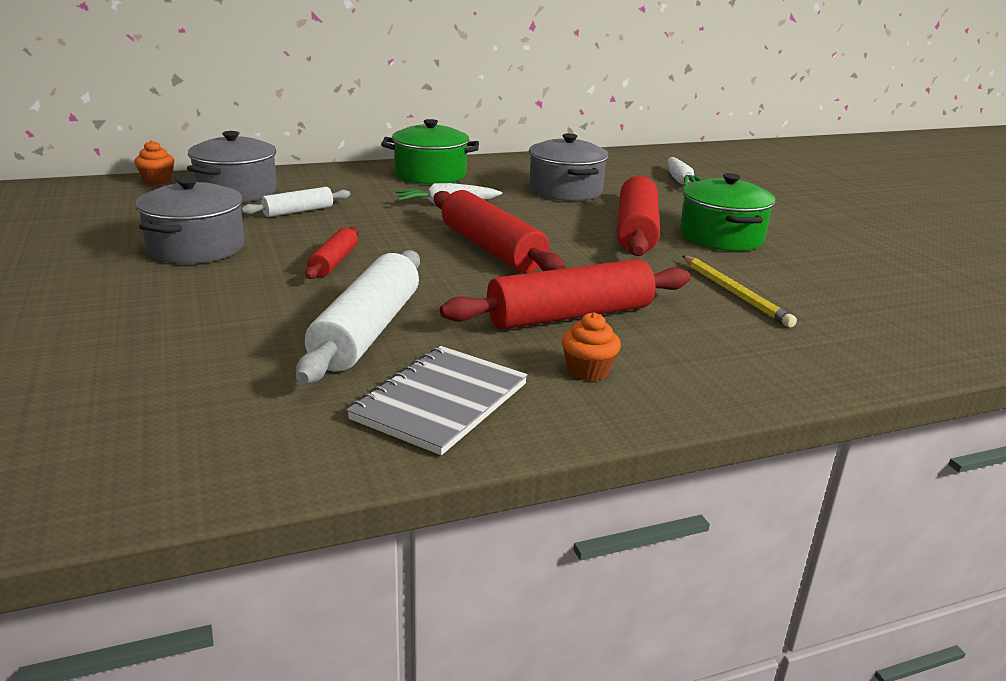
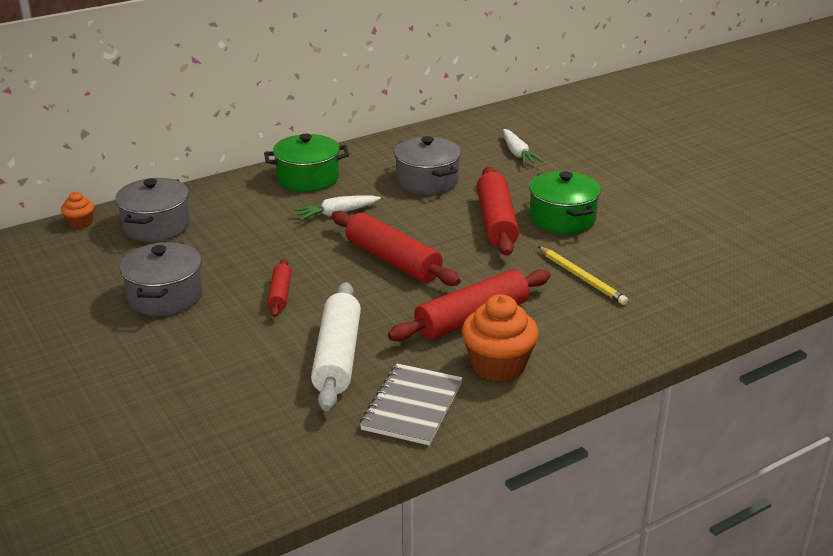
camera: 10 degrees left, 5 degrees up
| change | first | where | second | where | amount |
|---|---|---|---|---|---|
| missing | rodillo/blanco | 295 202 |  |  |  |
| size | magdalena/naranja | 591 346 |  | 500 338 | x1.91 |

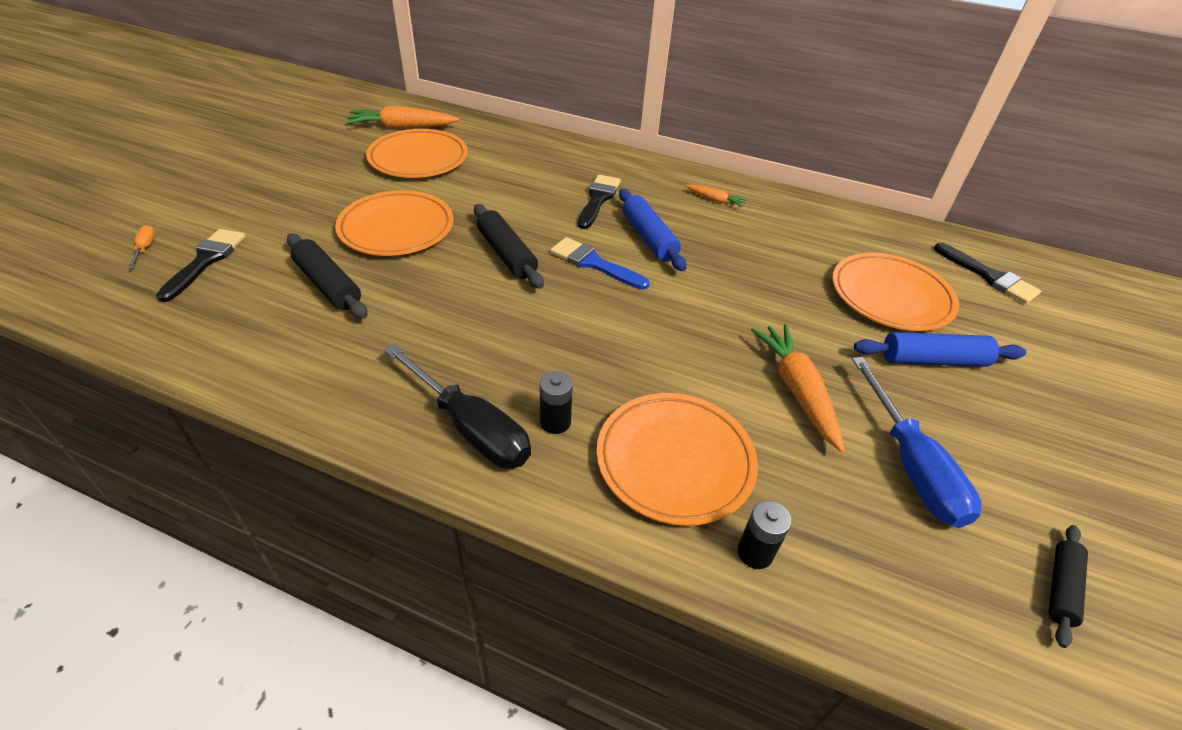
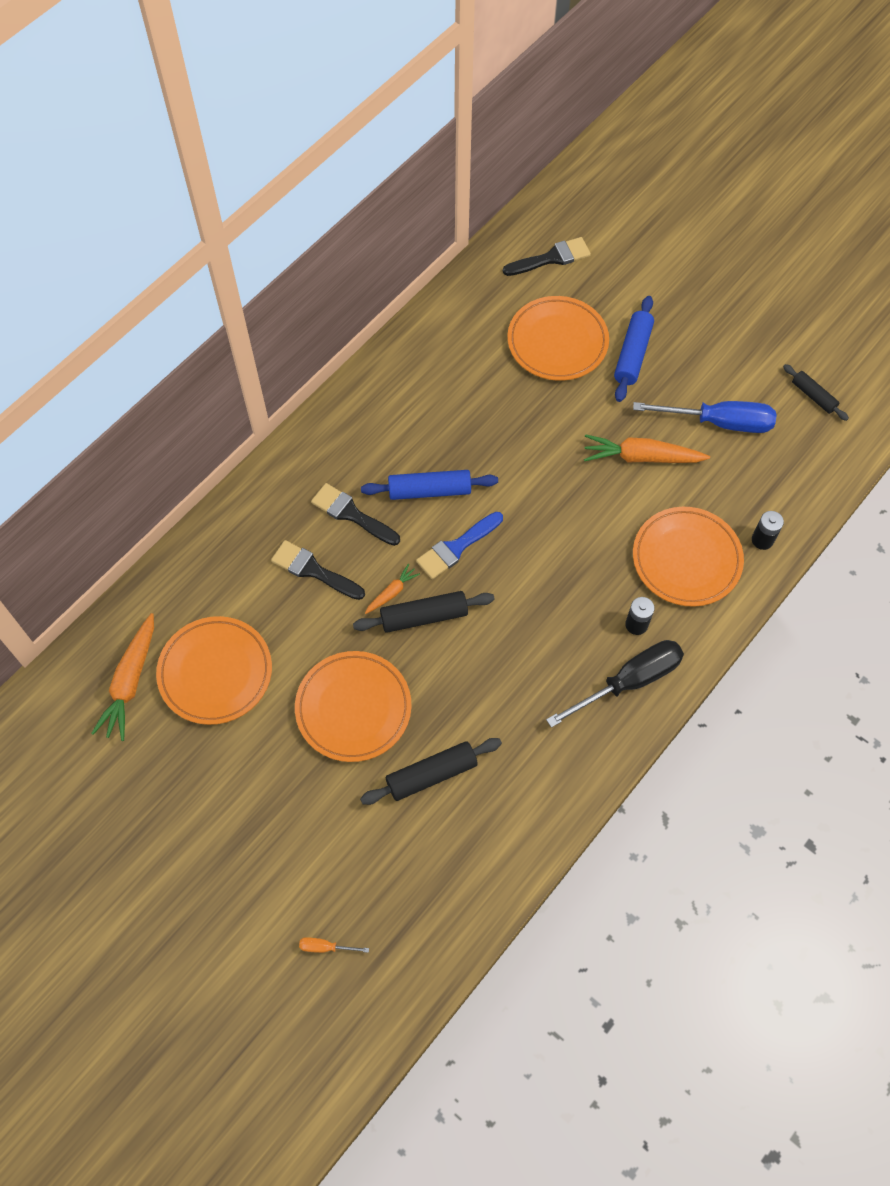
camera: 70 degrees left, 20 degrees up
| change | first | where | second | where | amount |
|---|---|---|---|---|---|
| relocated | zanahoria/naranja | 716 195 |  | 392 589 |  |
| relocated | pincel/negro | 201 265 |  | 318 570 |  |

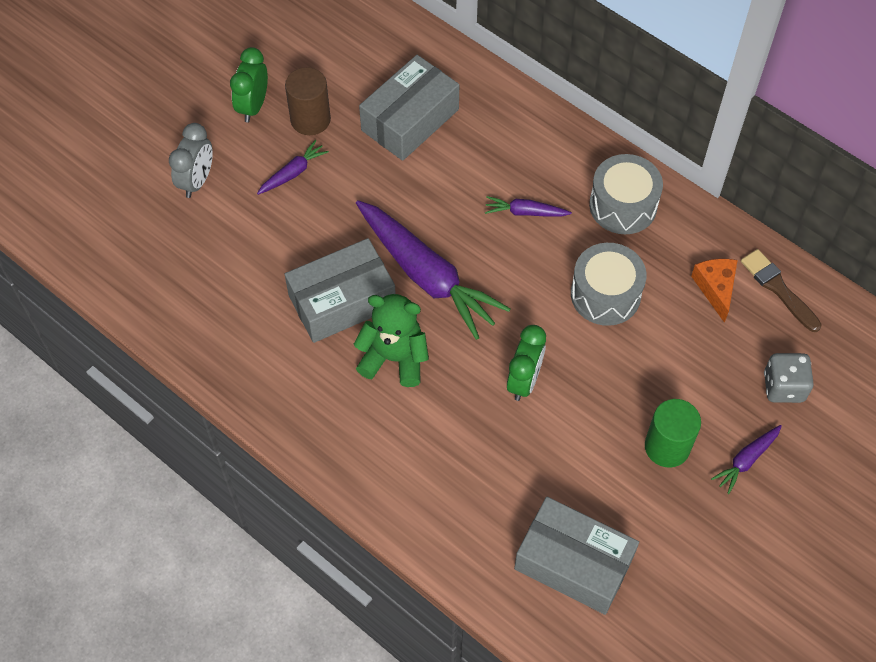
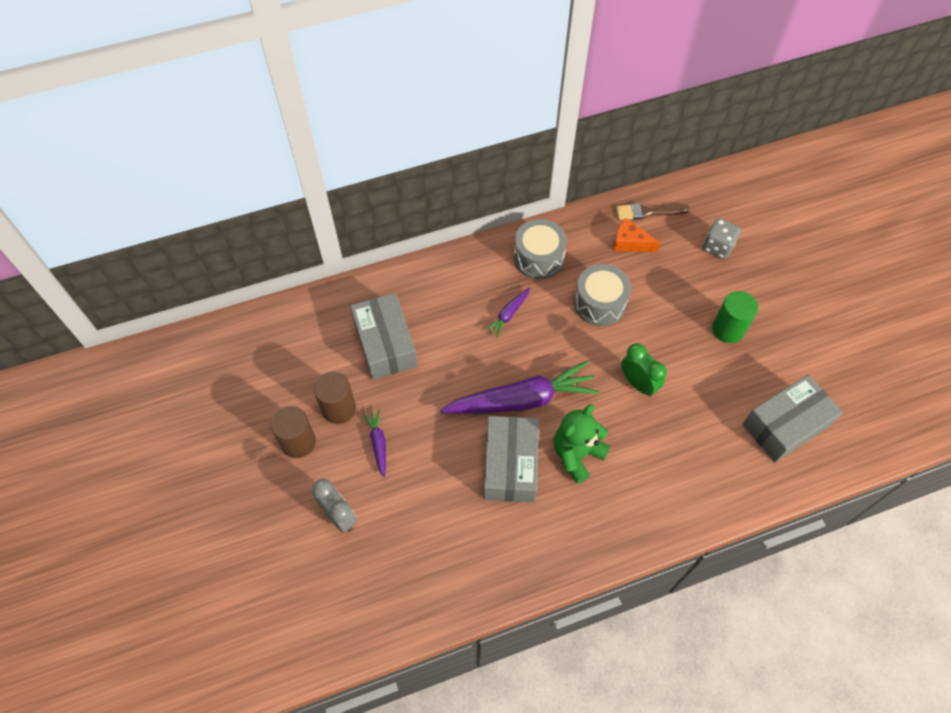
camera: 60 degrees left, 0 degrees up
| change | first | where | second | where | amount |
|---|---|---|---|---|---|
| exchanged | despertador/verde | 249 85 | cilindro/marrón | 293 432 |  |
| missing | zanahoria/morado | 746 459 |  |  |  |

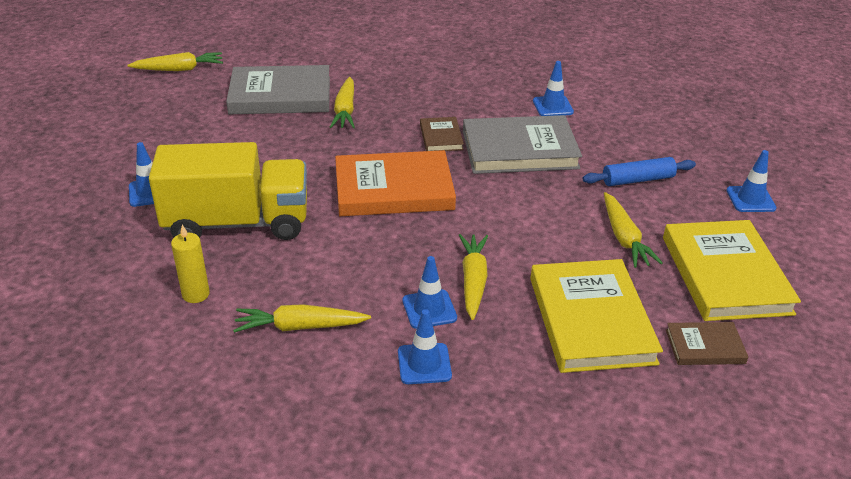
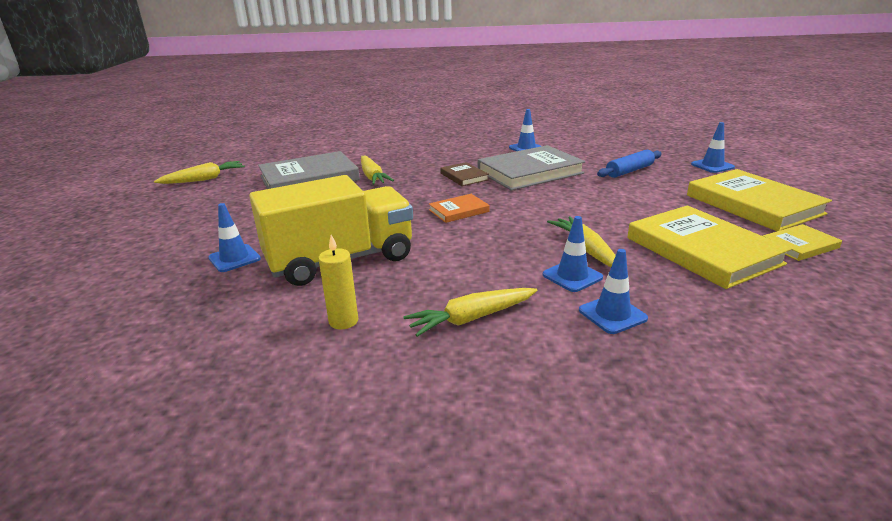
camera: 20 degrees left, 10 degrees down
| change | first | where | second | where | amount |
|---|---|---|---|---|---|
| size | libro/naranja | 395 183 |  | 459 208 | x0.49 |
| missing | zanahoria/amarillo | 633 230 |  |  |  |
| colour | libro/marrón | 707 343 | libro/amarillo | 802 242 |  |

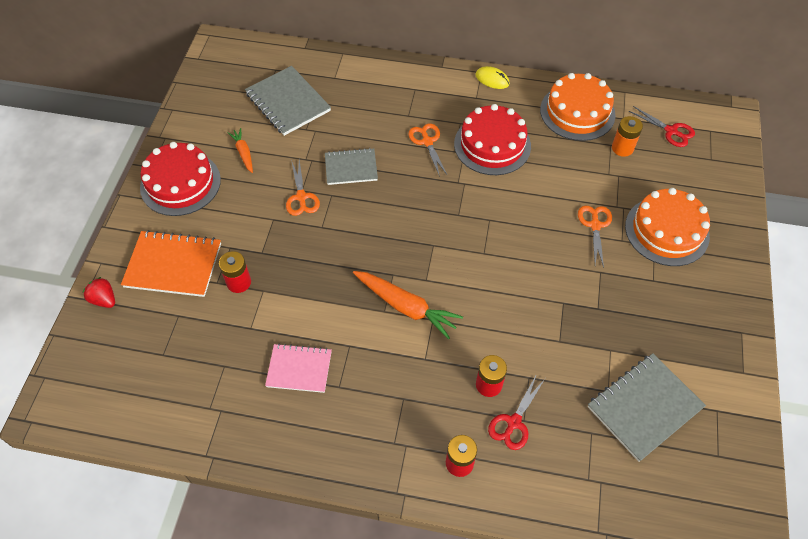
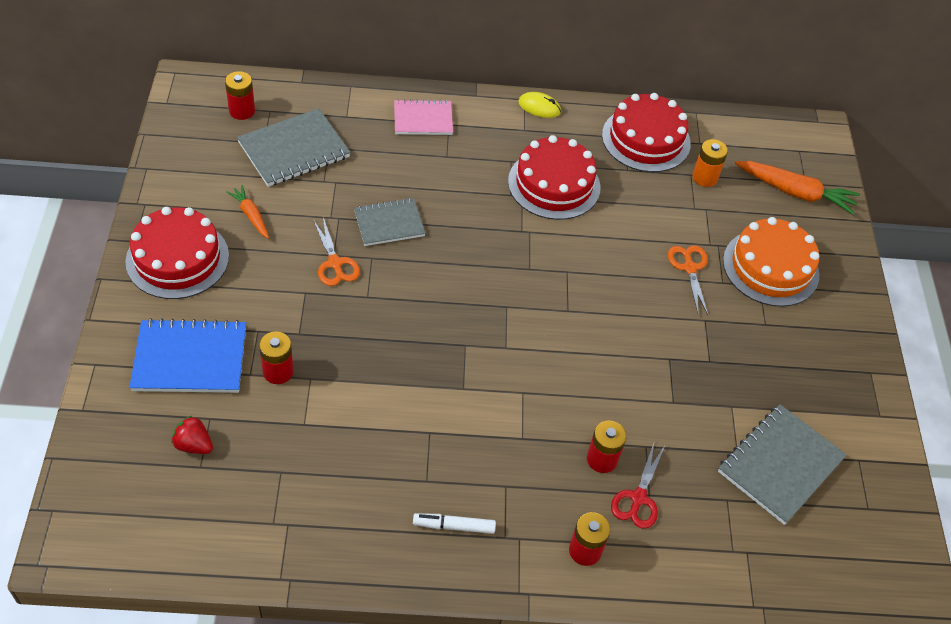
camera: 15 degrees left, 5 degrees down
| change | first | where | second | where | amount |
|---|---|---|---|---|---|
| spun | cuaderno/gris | 288 101 |  | 294 147 | 75 degrees counterclockwise |
| colour | tarta/naranja | 578 107 | tarta/rojo | 646 132 |  |
| missing | tijeras/rojo | 662 126 |  |  |  |
| missing | tijeras/naranja | 427 150 |  |  |  |
| colour | cuaderno/naranja | 171 263 | cuaderno/azul | 187 355 |  |
| relocated | zanahoria/naranja | 408 305 |  | 797 188 |  |
| relocated | fresa/rojo | 99 292 |  | 192 435 |  |
| relocated | cuaderno/rosa | 298 368 |  | 423 117 |  |
| appeared |  |  | pila/rojo | 240 95 |  |
| appeared |  |  | rotulador/blanco | 454 523 |  |

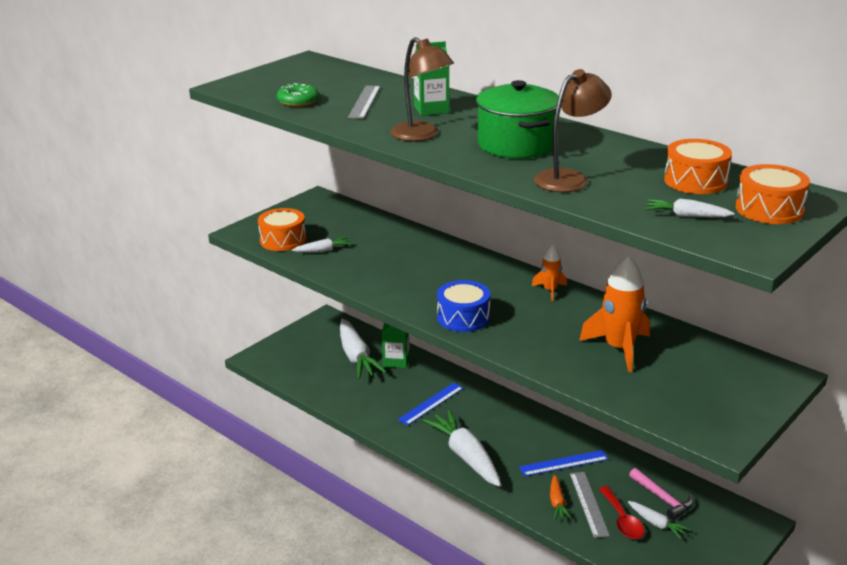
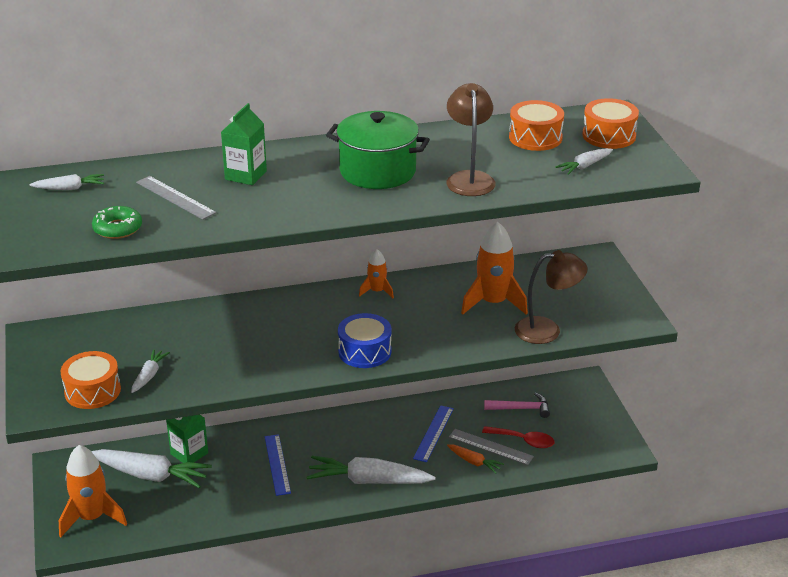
camera: 55 degrees left, 5 degrees up
| change | first | where | second | where | amount |
|---|---|---|---|---|---|
| relocated | lámpara/marrón | 422 89 |  | 551 297 |  |
| relocated | zanahoria/blanco | 659 520 |  | 67 182 |  |
| appeared |  |  | cohete/naranja | 93 491 |  |

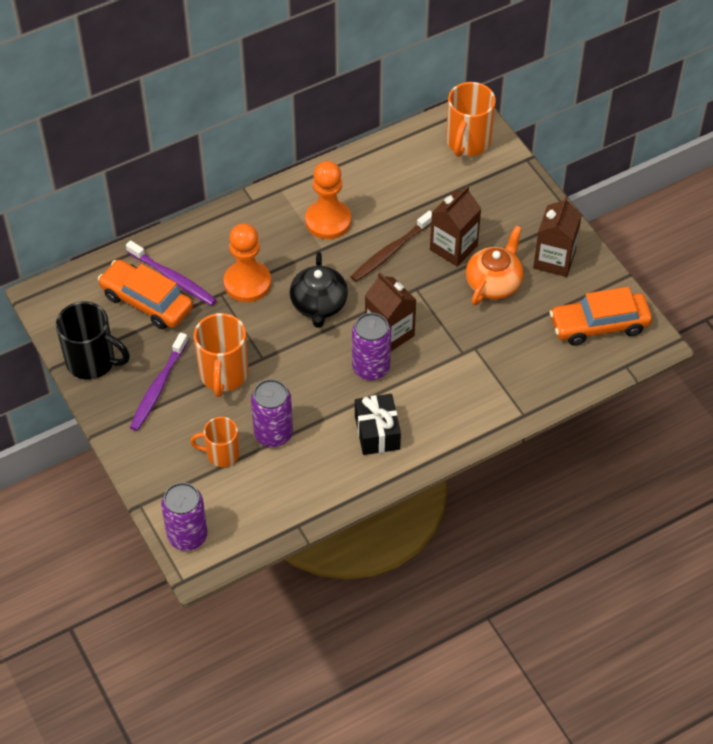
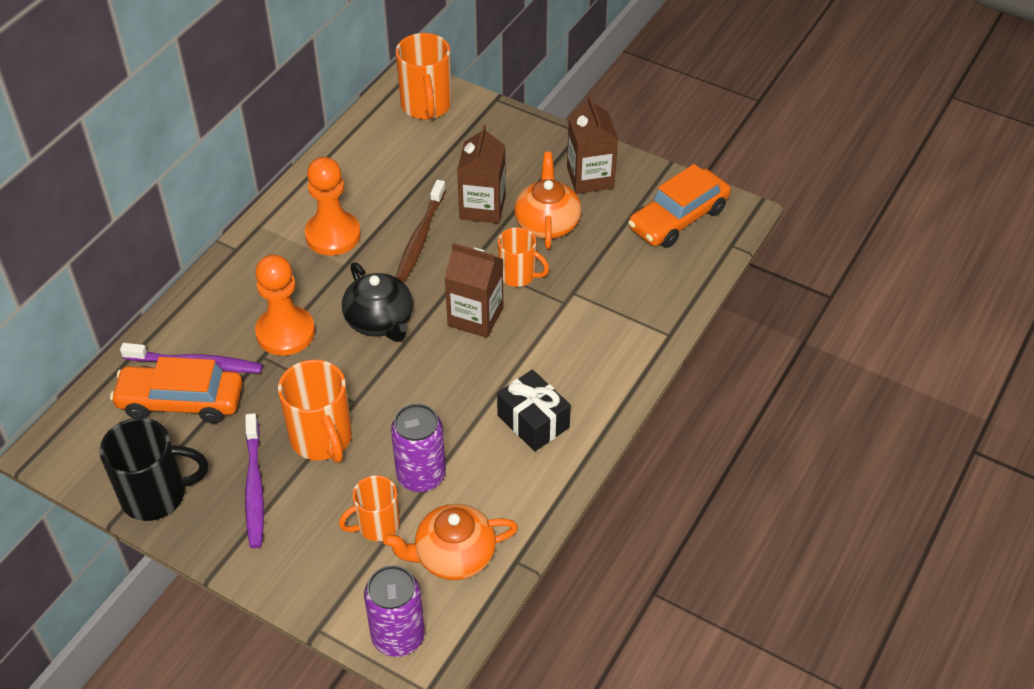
camera: 30 degrees left, 5 degrees down
| change | first | where | second | where | amount |
|---|---|---|---|---|---|
| missing | lata/morado | 371 346 |  |  |  |
| appeared |  |  | taza/naranja | 523 257 |  |
| appeared |  |  | tetera/naranja | 450 542 |  |

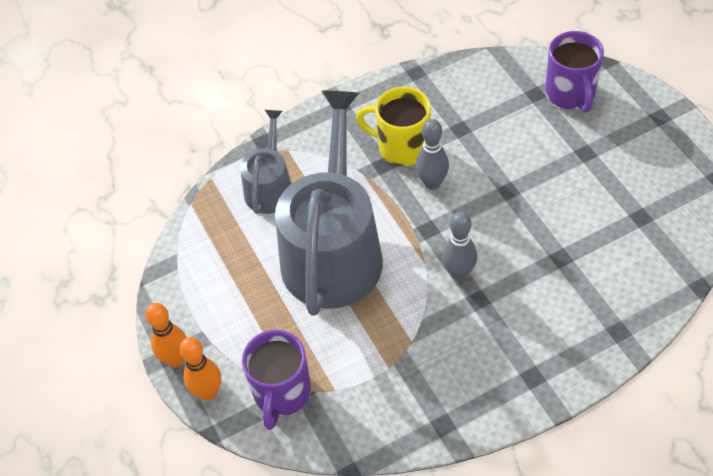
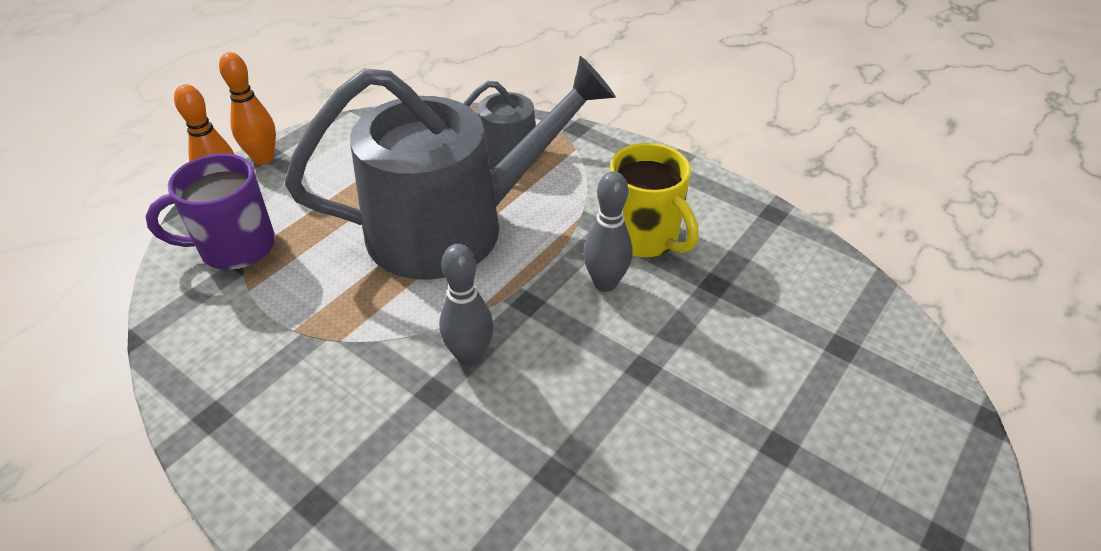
camera: 60 degrees right, 10 degrees down
| change | first | where | second | where | amount |
|---|---|---|---|---|---|
| missing | taza/morado | 574 71 |  |  |  |
| spun | taza/amarillo | 393 126 |  | 654 200 | 150 degrees clockwise |

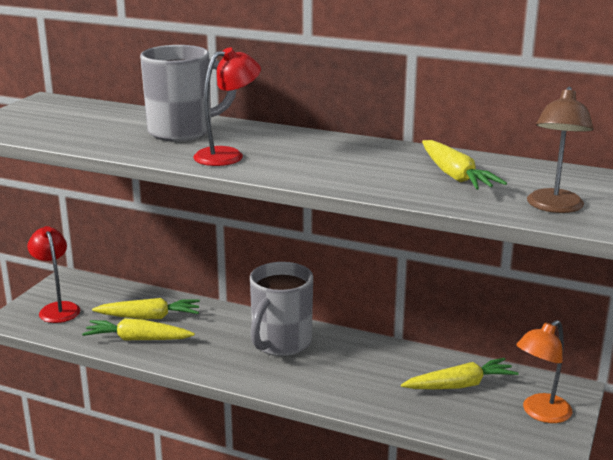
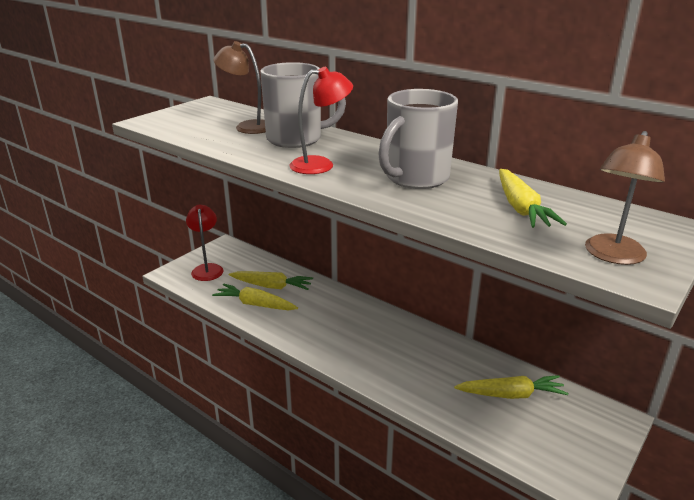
camera: 15 degrees right, 5 degrees up
| change | first | where | second | where | amount |
|---|---|---|---|---|---|
| relocated | taza/gris | 281 309 |  | 418 139 |  |
| missing | lámpara/naranja | 544 371 |  |  |  |
| appeared |  |  | lámpara/marrón | 239 87 |  |

